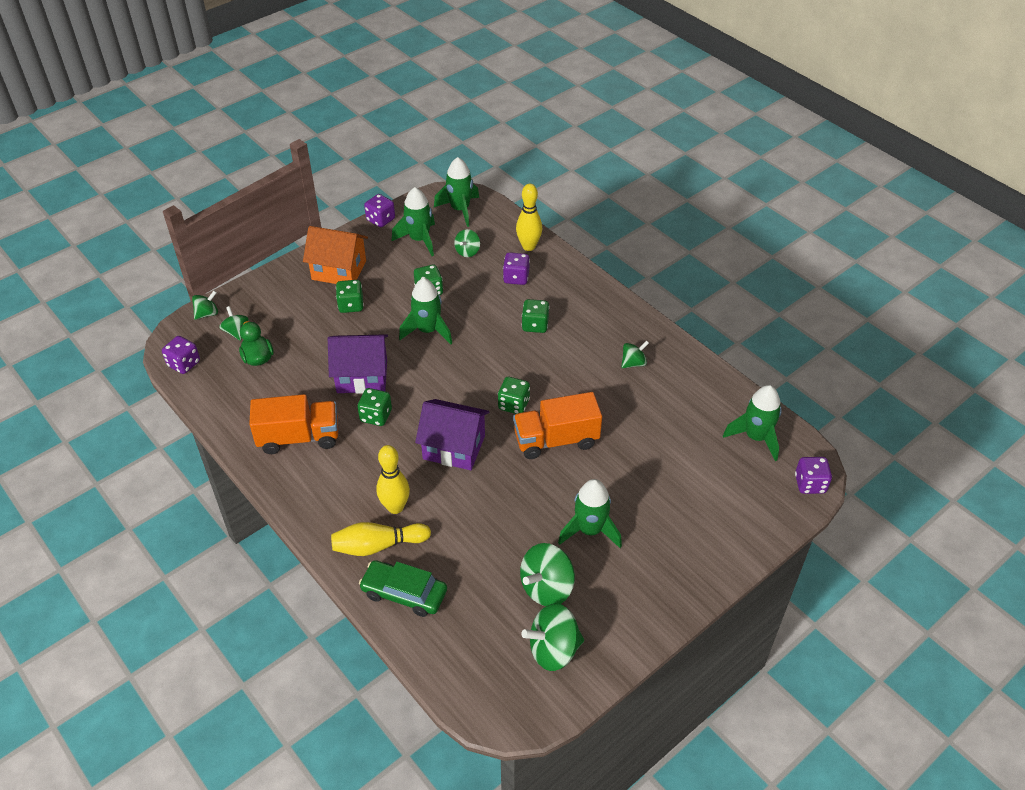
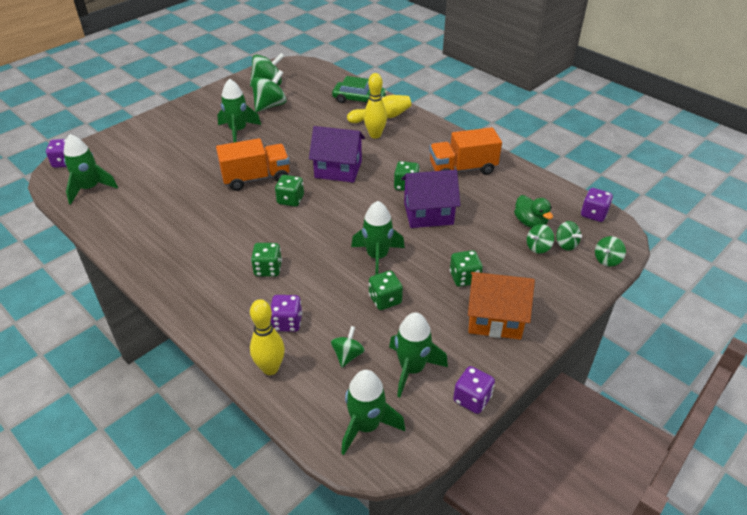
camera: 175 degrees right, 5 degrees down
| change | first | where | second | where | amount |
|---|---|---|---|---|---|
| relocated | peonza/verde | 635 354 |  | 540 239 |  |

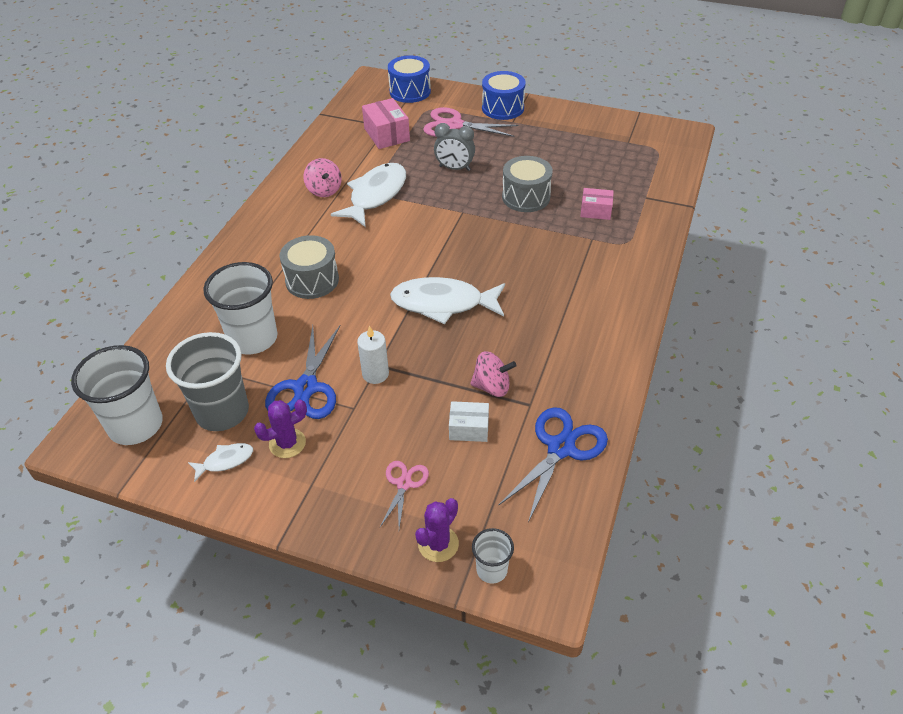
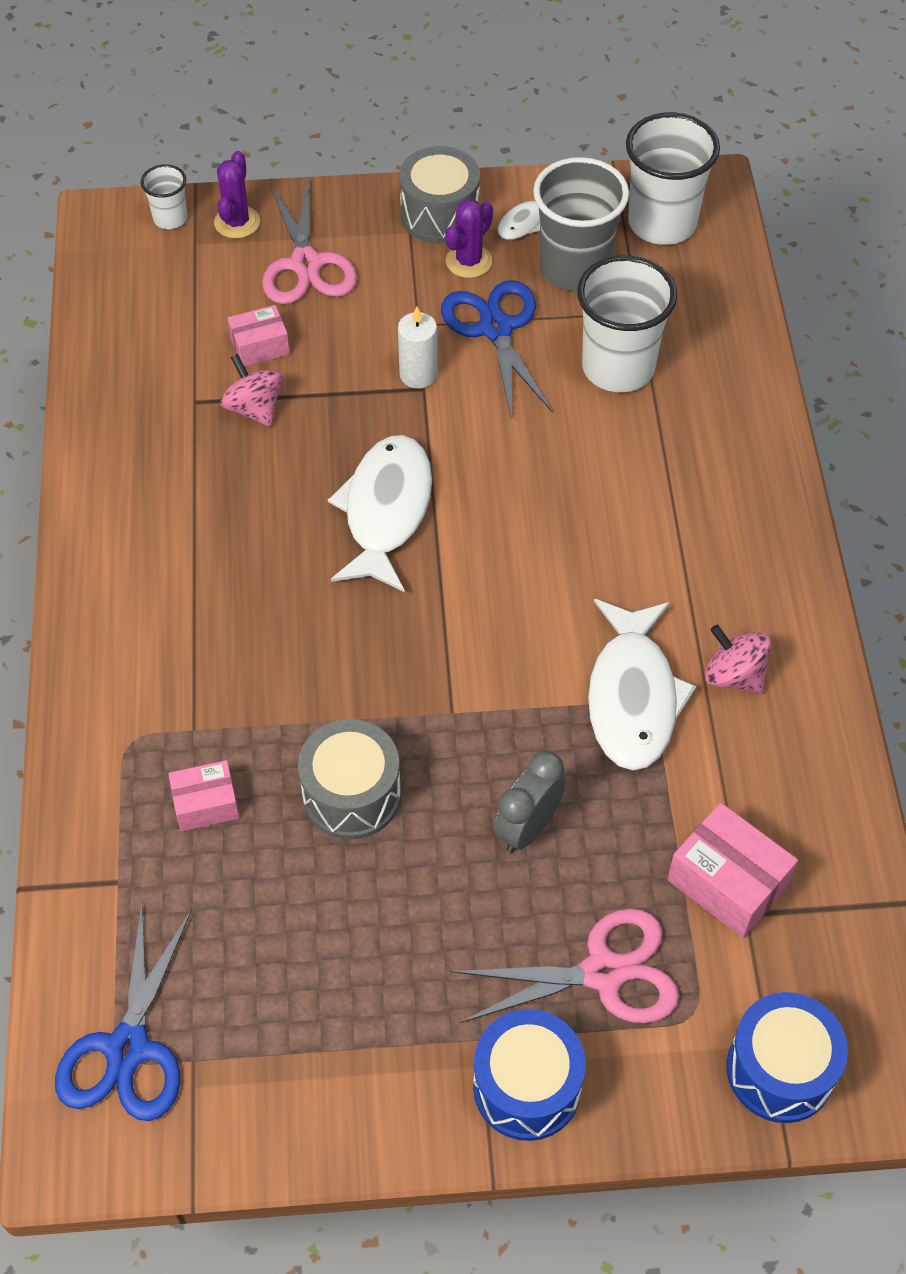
camera: 155 degrees right, 10 degrees up
| change | first | where | second | where | amount |
|---|---|---|---|---|---|
| spun | despertador/gris | 454 147 |  | 530 802 | 45 degrees counterclockwise |
| relocated | tambor/gris | 309 267 |  | 439 195 |  |
| spun | pez/blanco | 447 301 |  | 380 513 | 60 degrees counterclockwise |
| spun | peonza/rosa | 493 374 |  | 251 390 | 75 degrees clockwise |
| colour | caja/blanco | 469 421 | caja/rosa | 258 336 |  |
| relocated | tijeras/azul | 553 464 |  | 123 1012 |  |
| size | tijeras/rosa | 404 494 |  | 309 241 | x1.77 |

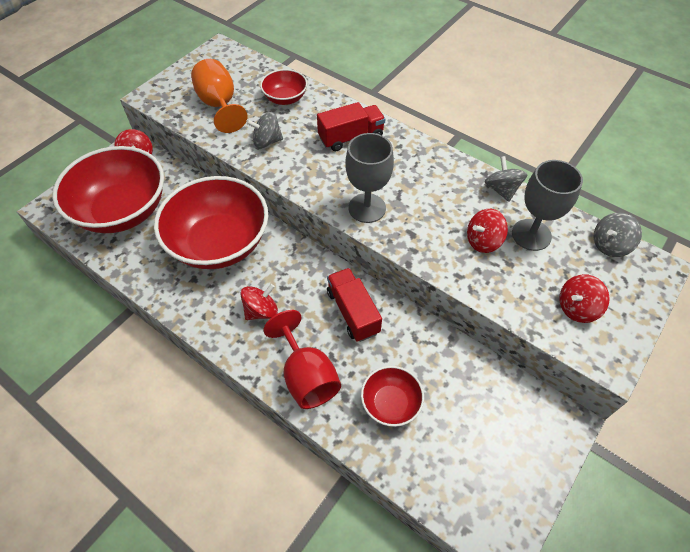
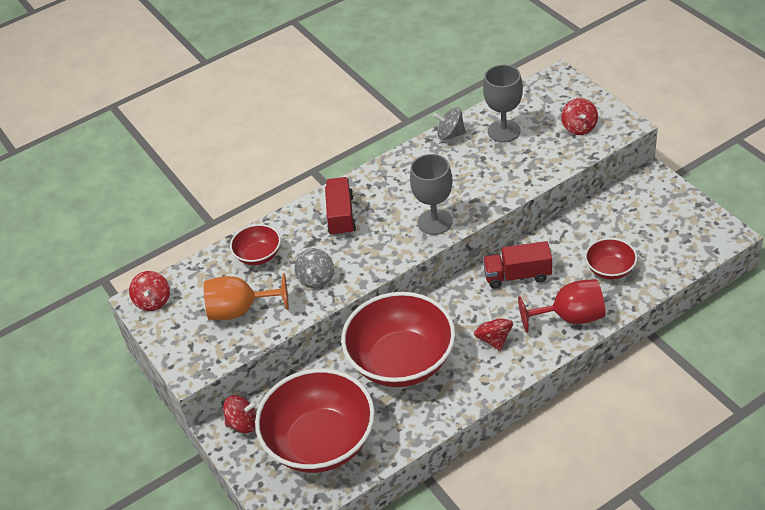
camera: 65 degrees left, 10 degrees down
| change | first | where | second | where | amount |
|---|---|---|---|---|---|
| relocated | peonza/rojo | 487 231 |  | 149 291 |  |
| missing | peonza/gris | 617 234 |  |  |  |

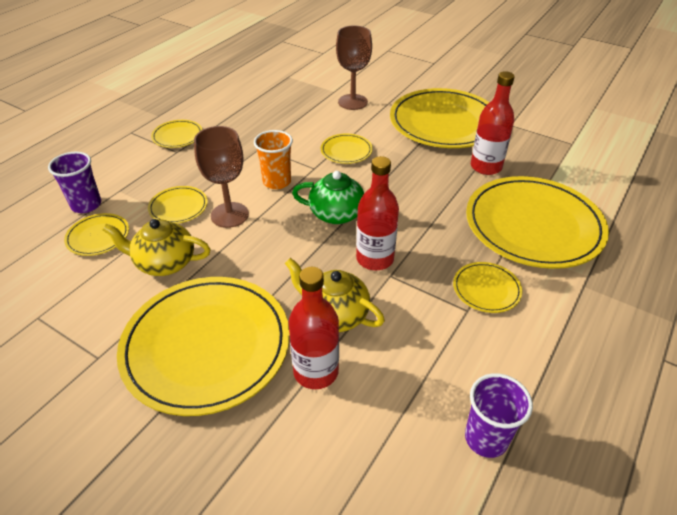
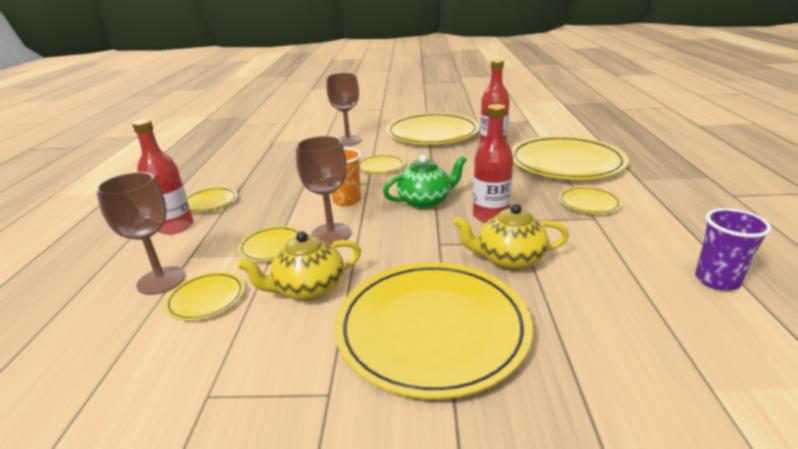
camera: 30 degrees left, 15 degrees down
| change | first | where | second | where | amount |
|---|---|---|---|---|---|
| exchanged | vaso/morado | 74 182 | copa/marrón | 141 233 |  |
| relocated | botella/rojo | 314 328 |  | 162 177 |  |

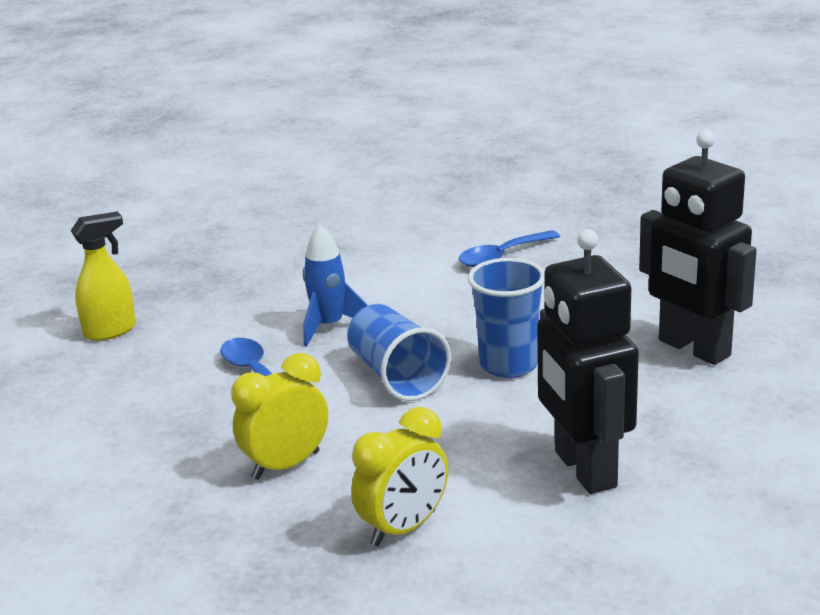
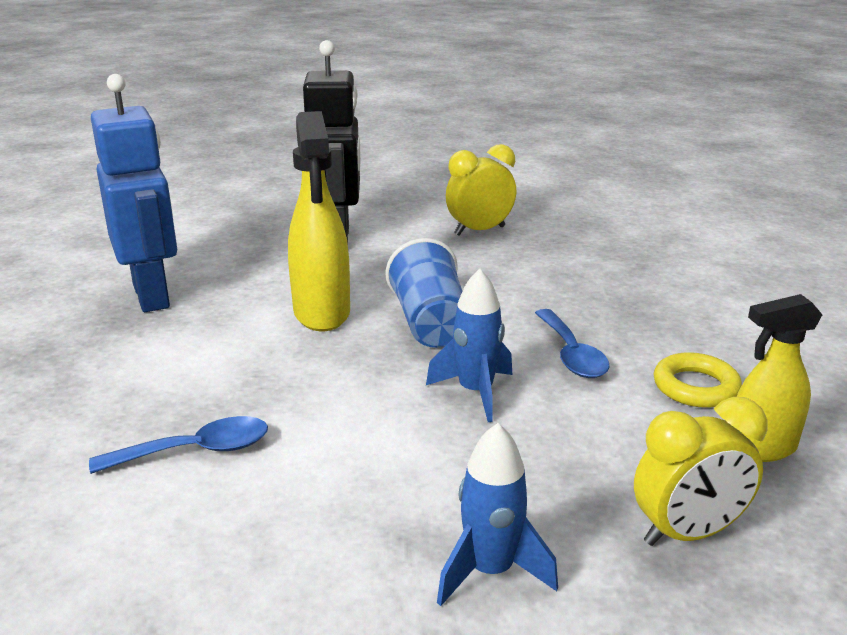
camera: 165 degrees left, 0 degrees up
| change | first | where | second | where | amount |
|---|---|---|---|---|---|
| colour | robot/negro | 698 247 | robot/azul | 134 193 |  |
| exchanged | vaso/azul | 506 318 | pulverizador/amarillo | 319 221 |  |
| relocated | despertador/amarillo | 279 416 |  | 701 471 |  |
| appeared |  |  | anillo/amarillo | 698 380 |  |
| appeared |  |  | cohete/azul | 497 514 |  |

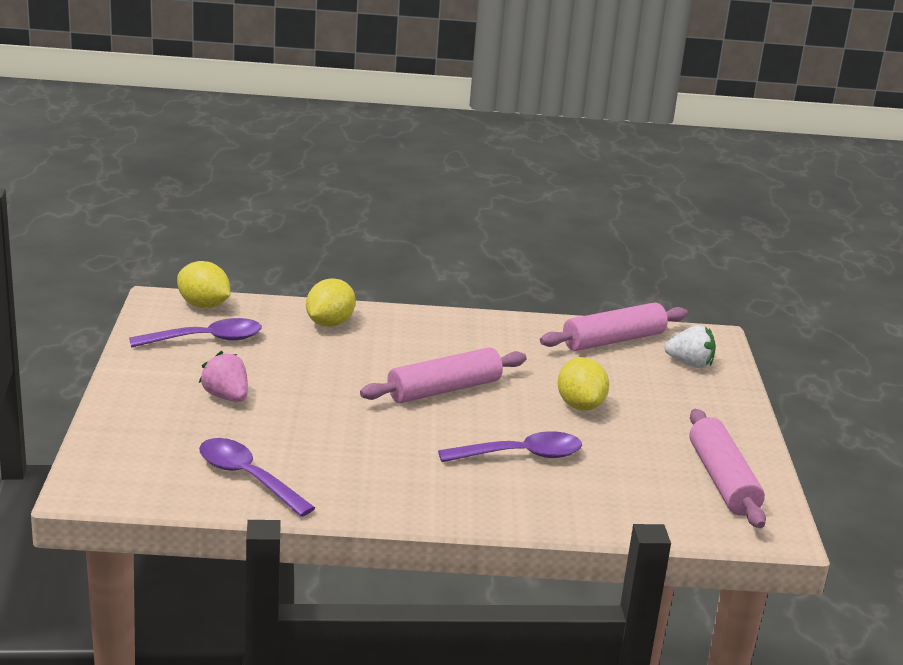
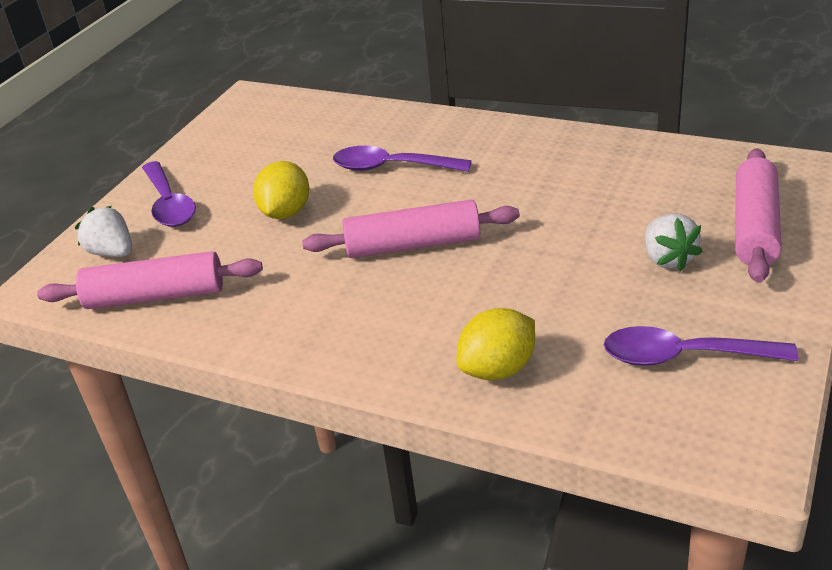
camera: 150 degrees left, 10 degrees up
| change | first | where | second | where | amount |
|---|---|---|---|---|---|
| missing | limón/amarillo | 203 284 |  |  |  |
| colour | fresa/rosa | 223 376 | fresa/blanco | 674 242 |  |
| relocated | rodillo/rosa | 728 468 |  | 758 215 |  |
| relocated | cuchara/morado | 257 477 |  | 169 194 |  |

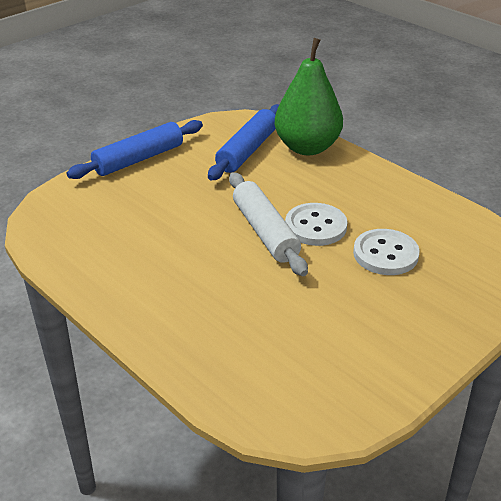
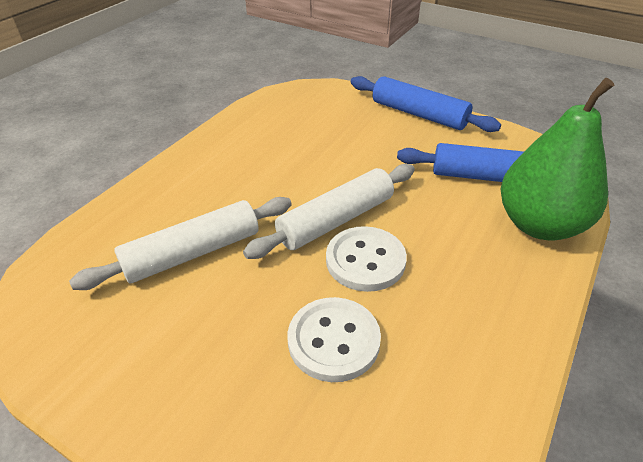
camera: 75 degrees right, 5 degrees up
| change | first | where | second | where | amount |
|---|---|---|---|---|---|
| appeared |  |  | rodillo/blanco | 180 243 |  |

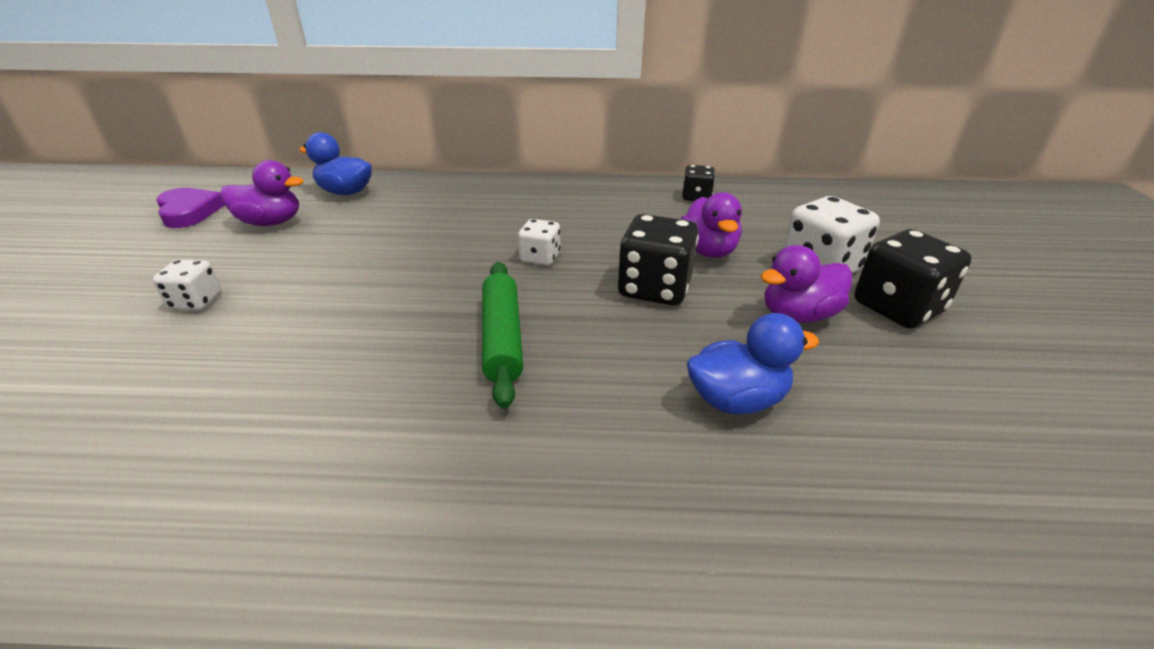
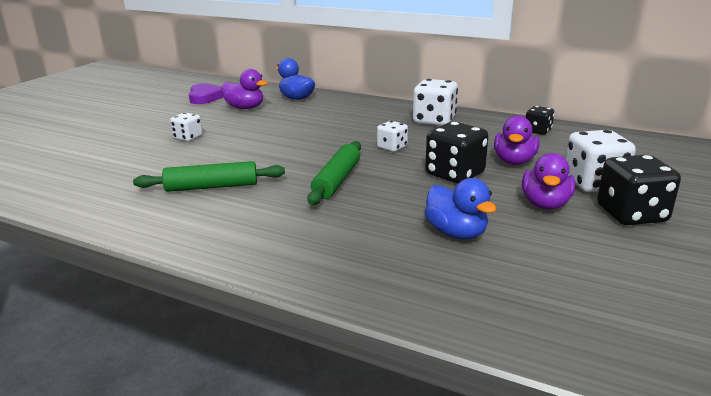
camera: 25 degrees right, 10 degrees down
| change | first | where | second | where | amount |
|---|---|---|---|---|---|
| spun | pato/morado | 806 284 |  | 548 181 | 75 degrees counterclockwise |
| spun | pato/azul | 753 363 |  | 461 208 | 45 degrees clockwise |
| appeared |  |  | dado/blanco | 435 102 |  |
| appeared |  |  | rodillo/verde | 209 176 |  |

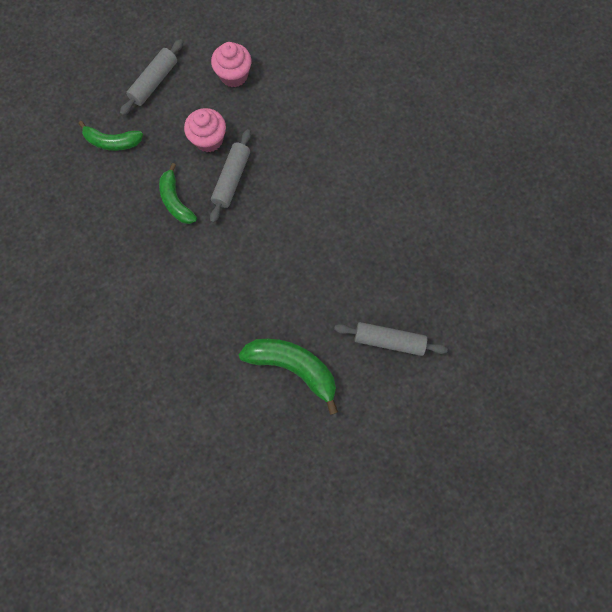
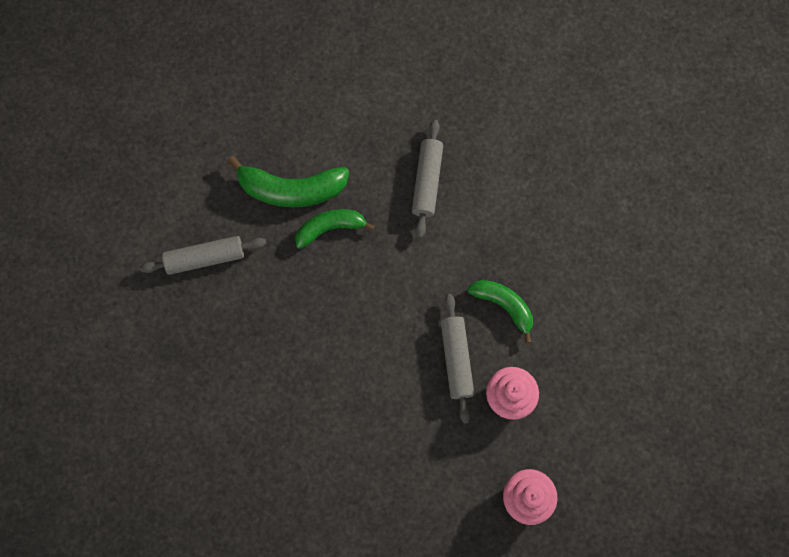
camera: 155 degrees right, 0 degrees up
| change | first | where | second | where | amount |
|---|---|---|---|---|---|
| relocated | rodillo/gris | 151 77 |  | 427 179 |  |
| relocated | plátano/verde | 111 136 |  | 335 229 |  |

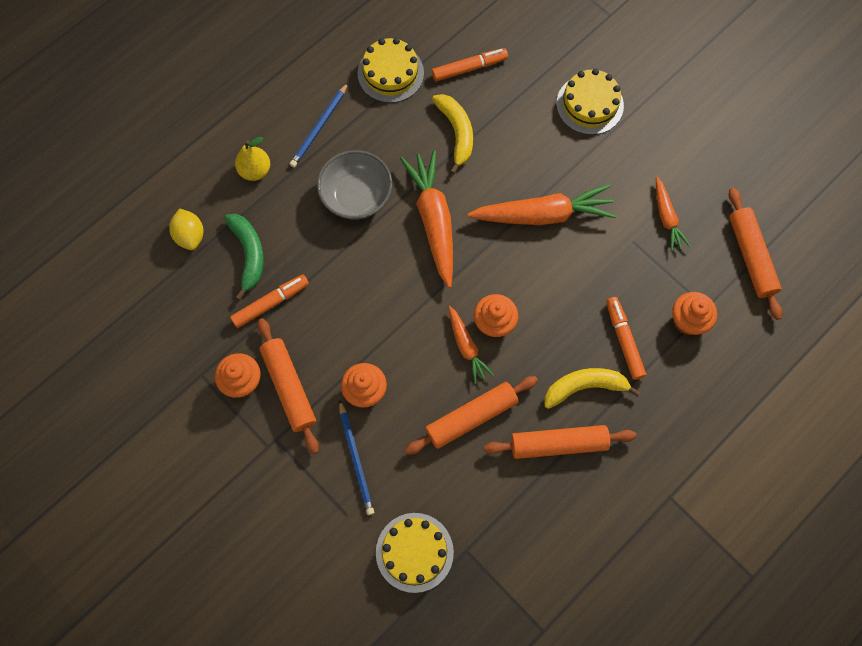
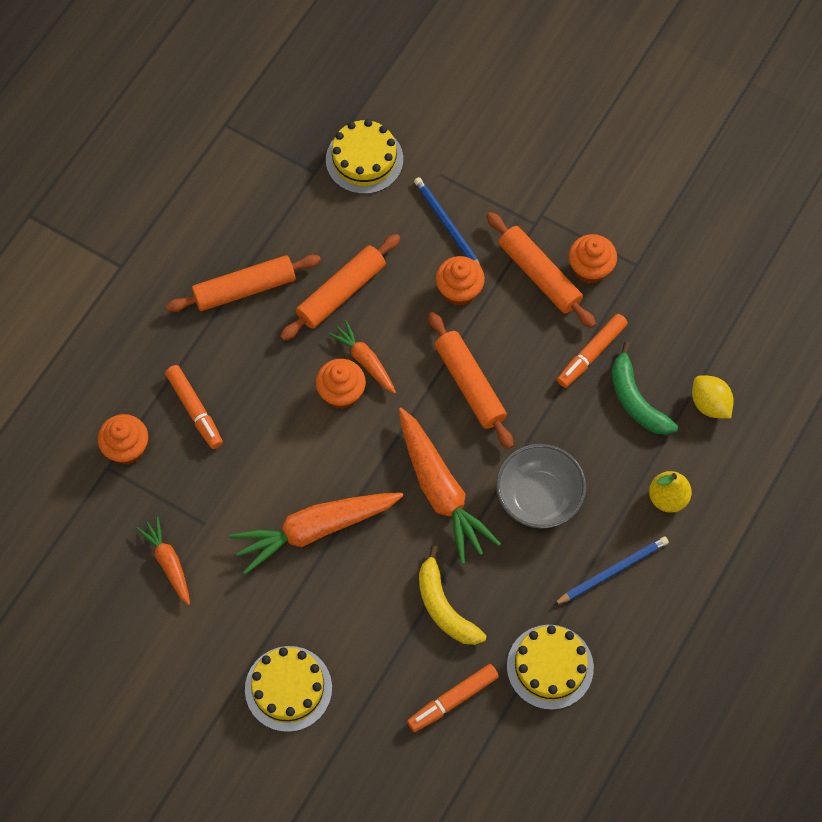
camera: 165 degrees right, 5 degrees down
| change | first | where | second | where | amount |
|---|---|---|---|---|---|
| spun | lápiz/azul | 319 125 |  | 611 570 | 45 degrees clockwise |
| relocated | rodillo/naranja | 755 254 |  | 471 380 |  |
| missing | plátano/amarillo | 592 388 |  |  |  |

